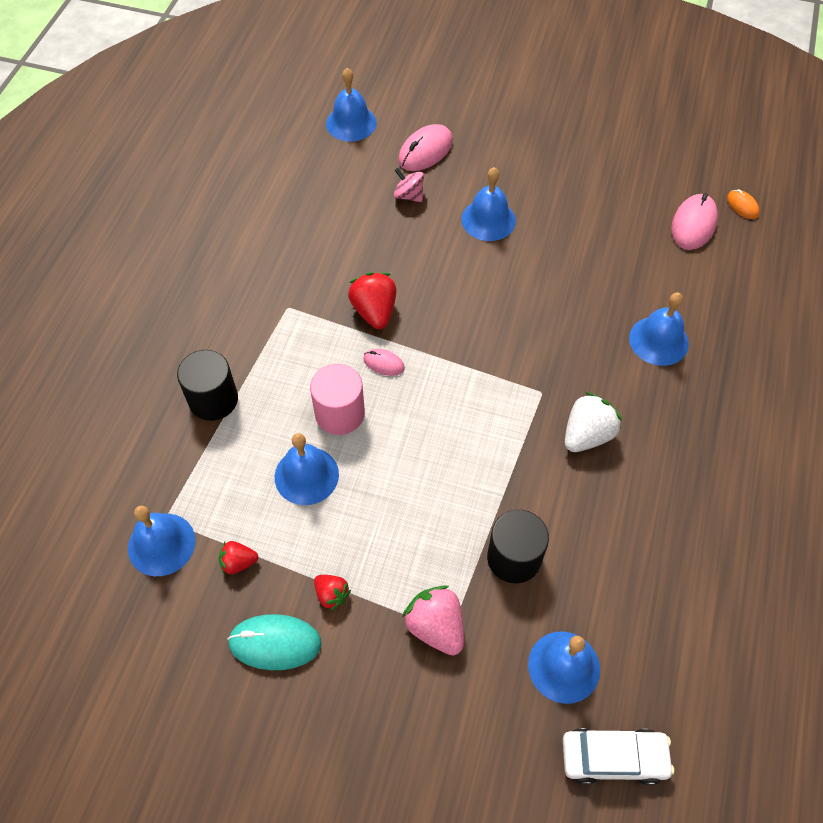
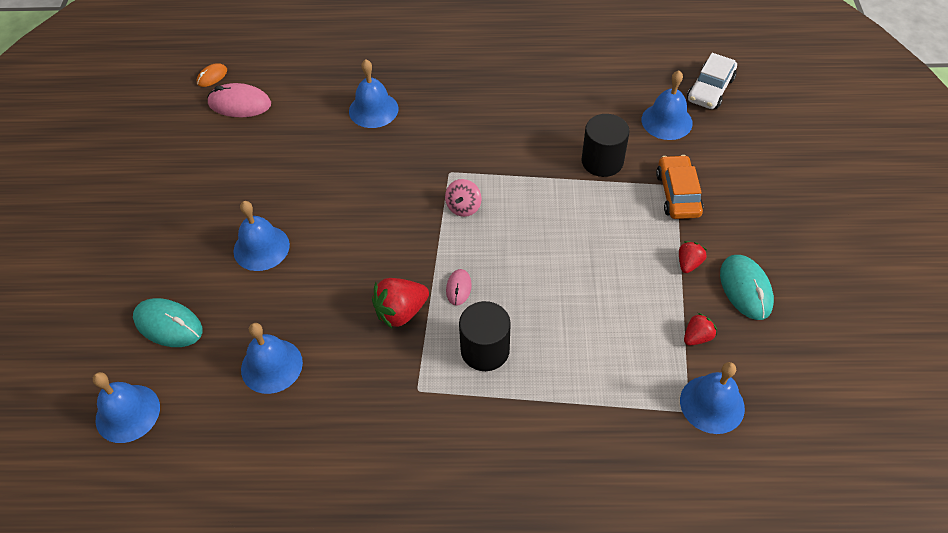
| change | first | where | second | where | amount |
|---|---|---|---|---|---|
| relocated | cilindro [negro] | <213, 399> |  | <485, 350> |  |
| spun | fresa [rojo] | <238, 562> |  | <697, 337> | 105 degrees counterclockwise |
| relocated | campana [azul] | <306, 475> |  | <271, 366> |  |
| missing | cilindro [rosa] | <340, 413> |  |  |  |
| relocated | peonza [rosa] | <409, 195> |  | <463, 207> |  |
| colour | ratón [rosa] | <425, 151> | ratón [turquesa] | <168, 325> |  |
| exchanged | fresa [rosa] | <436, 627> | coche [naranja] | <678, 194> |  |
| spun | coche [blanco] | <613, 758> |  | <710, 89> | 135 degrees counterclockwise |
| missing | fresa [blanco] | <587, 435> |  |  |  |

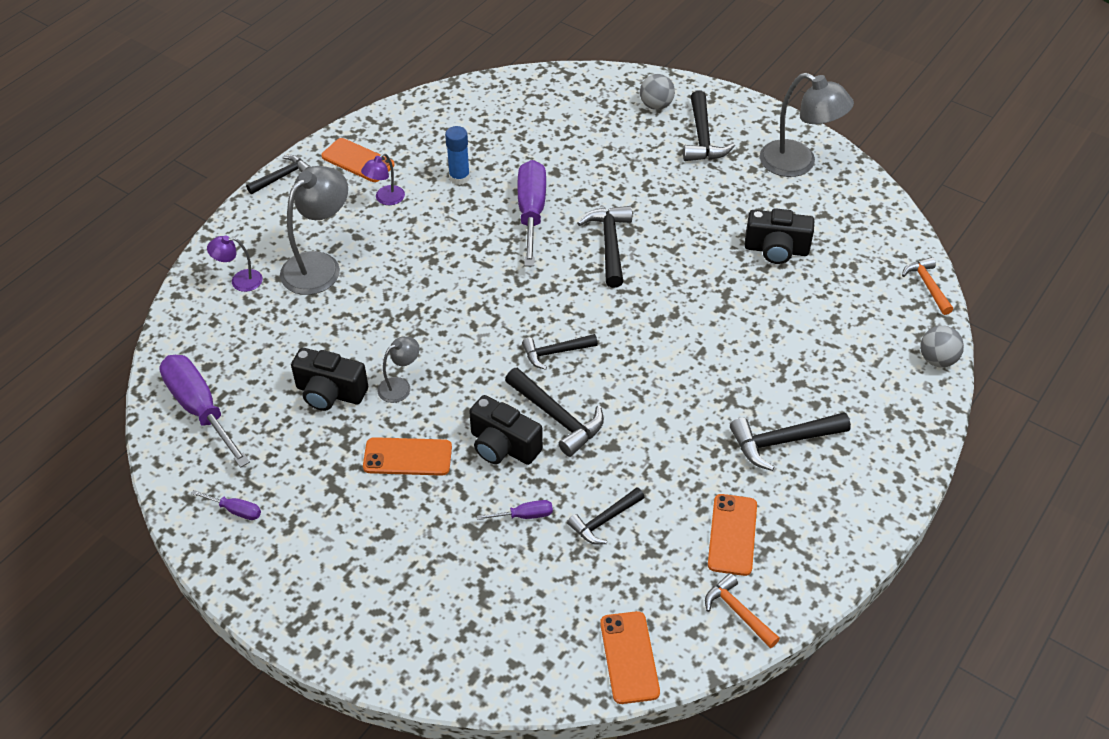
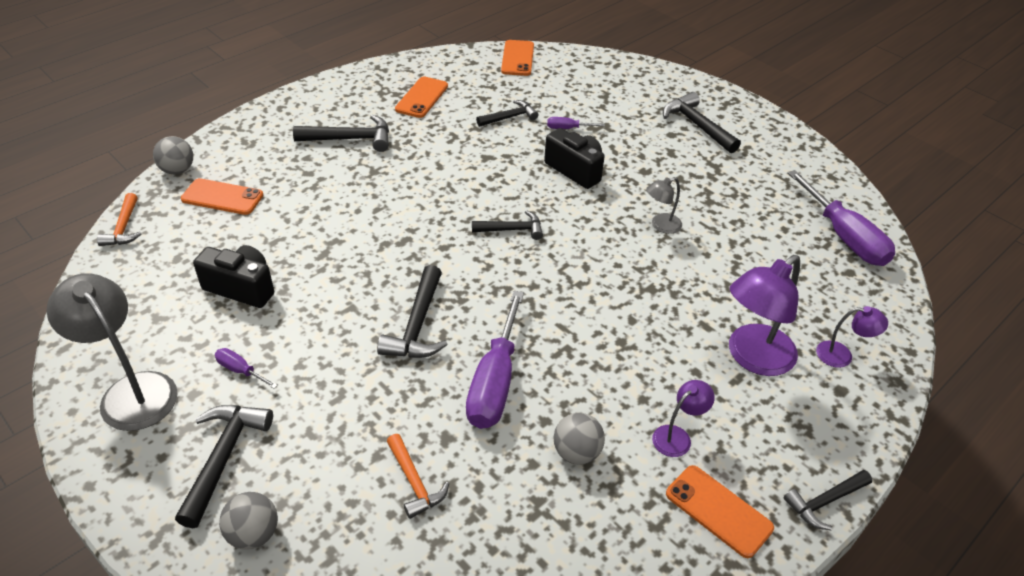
| change | first | where | second | where | amount |
|---|---|---|---|---|---|
| relocated | destornillador [morado] | <235, 510> |  | <240, 370> |  |
| colour | lámpara [gris] | <319, 265> | lámpara [morado] | <752, 358> |  |
| missing | cámara [negro] | <330, 393> |  |  |  |
| relocated | móvil [naranja] | <407, 457> |  | <222, 197> |  |
| exchanged | barra de pegamento [azul] | <459, 178> | pelota [gris] | <576, 452> |  |
| relocated | martillo [negro] | <557, 417> |  | <697, 125> |  |
| relocated | martillo [naranja] | <738, 612> |  | <414, 482> |  |

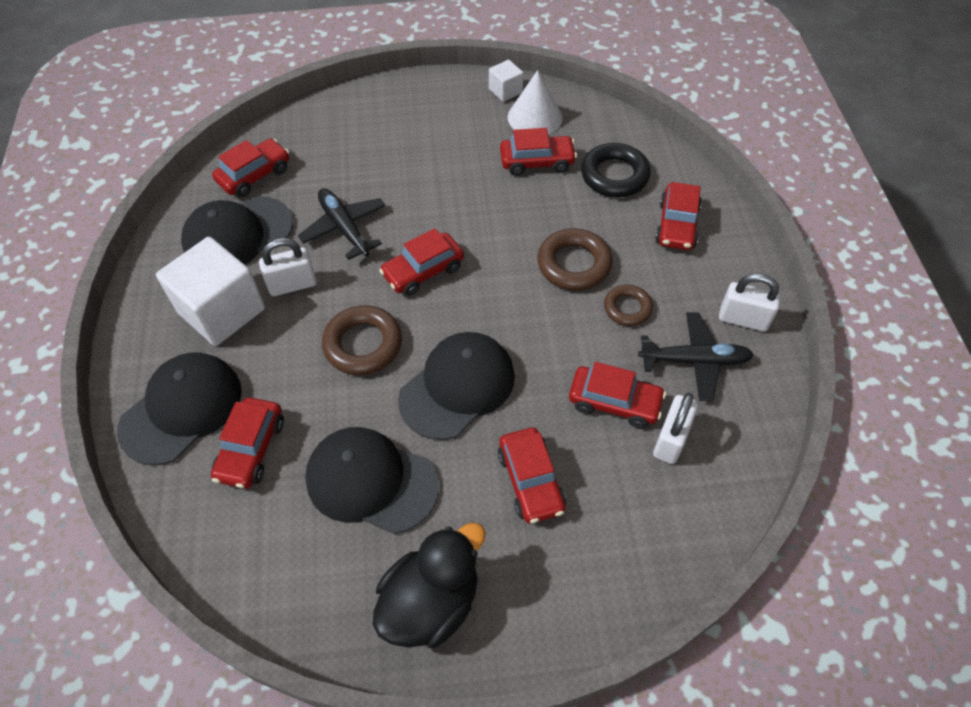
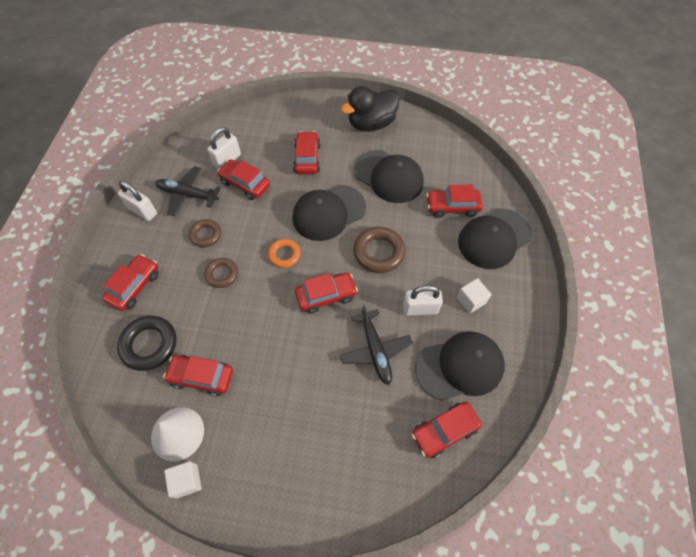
| change | first | where | second | where | amount |
|---|---|---|---|---|---|
| size | cubo [blanco] | <222, 311> |  | <471, 300> | x0.48 |
| spun | coche [rojo] | <251, 449> |  | <452, 207> | 120 degrees counterclockwise |
| size | anillo [marrón] | <574, 264> |  | <222, 274> | x0.63 |
| appeared |  |  | anillo [naranja] | <284, 255> |  |

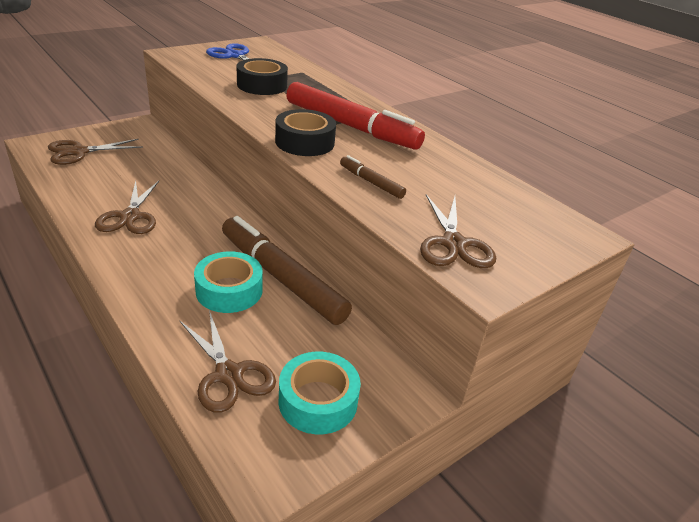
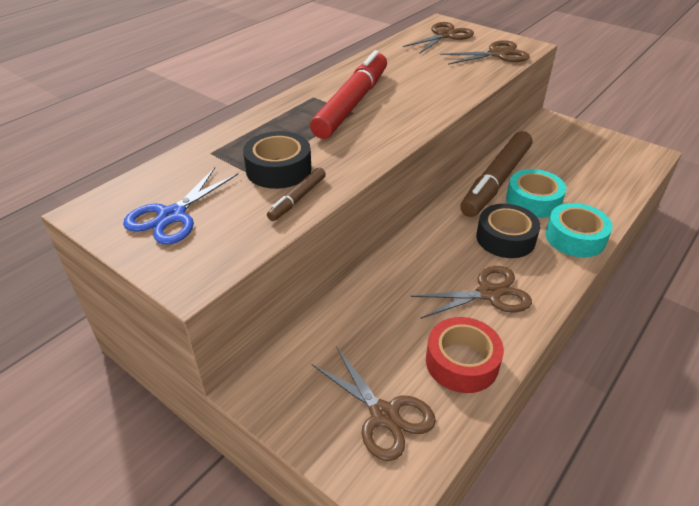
| change | first | where | second | where | amount |
|---|---|---|---|---|---|
| relocated | tijeras [marrón] | <228, 374> |  | <445, 36> |  |
| relocated | cinta adhesiva [negro] | <305, 142> |  | <505, 238> |  |
| relocated | cinta adhesiva [turquesa] | <318, 401> |  | <575, 237> |  |
| relocated | rotulador [marrón] | <371, 182> |  | <297, 199> |  |
| appeared |  |  | cinta adhesiva [rojo] | <462, 362> |  |

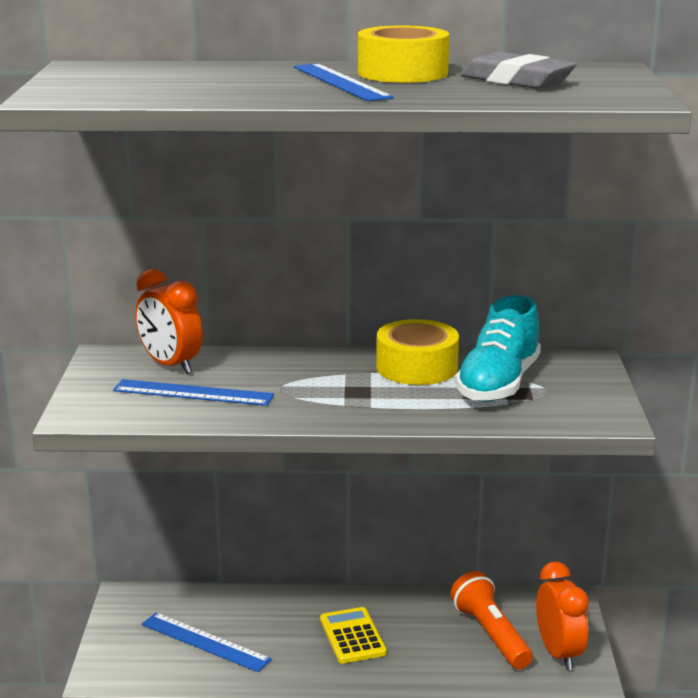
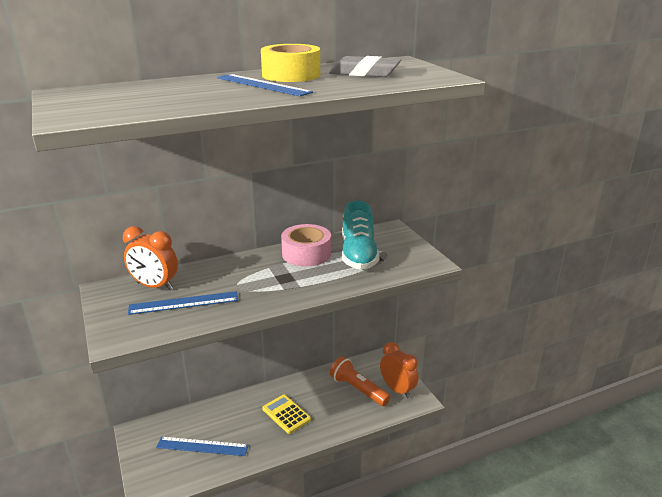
| change | first | where | second | where | amount |
|---|---|---|---|---|---|
| colour | cinta adhesiva [amarillo] | <417, 367> | cinta adhesiva [rosa] | <306, 254> |  |

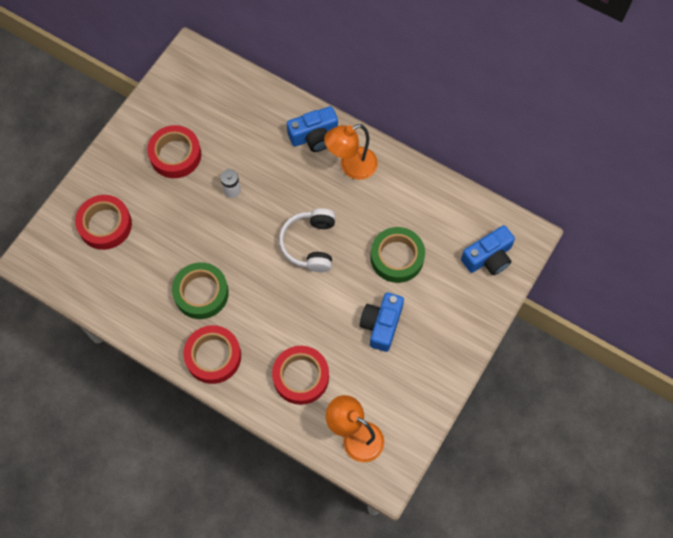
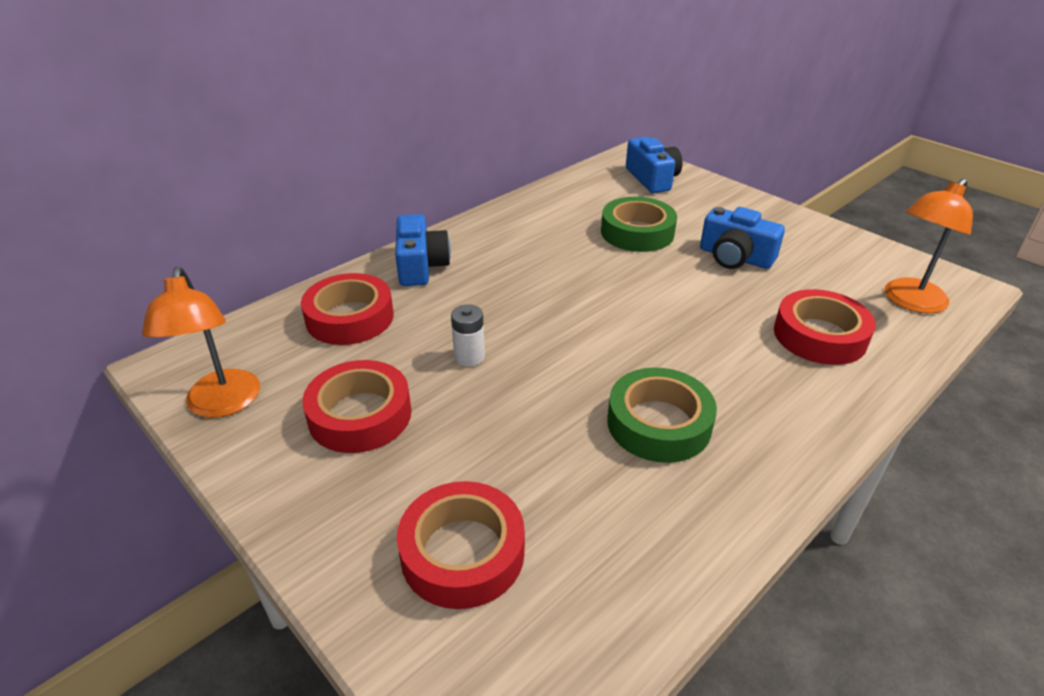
| change | first | where | second | where | amount |
|---|---|---|---|---|---|
| relocated | cinta adhesiva [rojo] | <213, 356> |  | <350, 317> |  |
| missing | auriculares [blanco] | <310, 244> |  |  |  |
| relocated | lámpara [naranja] | <351, 167> |  | <222, 405> |  |

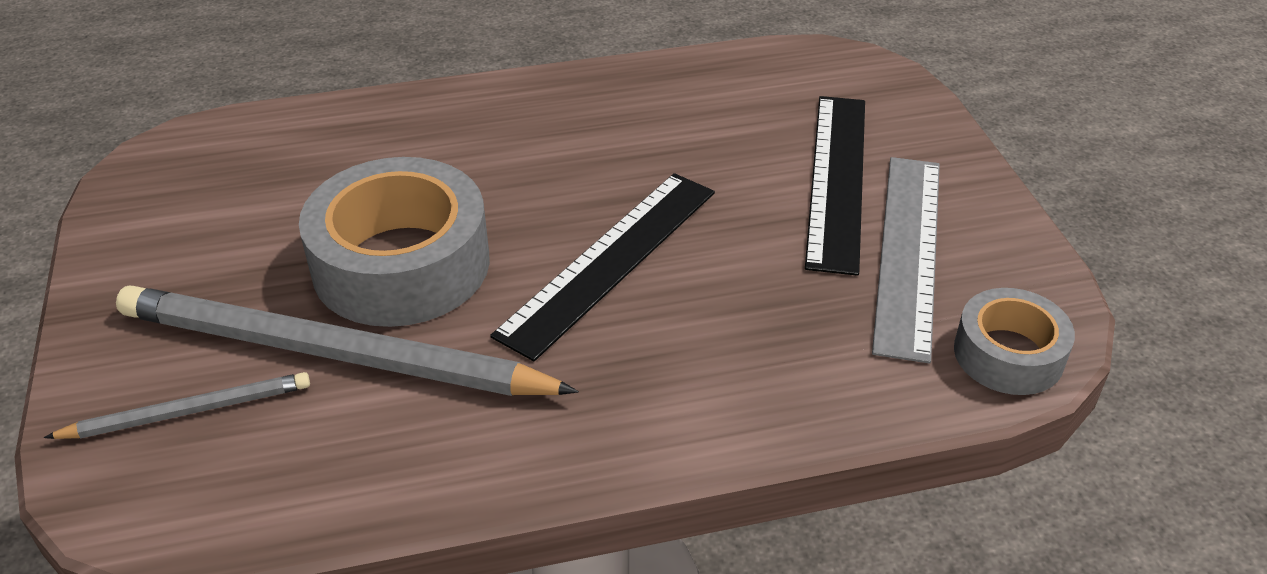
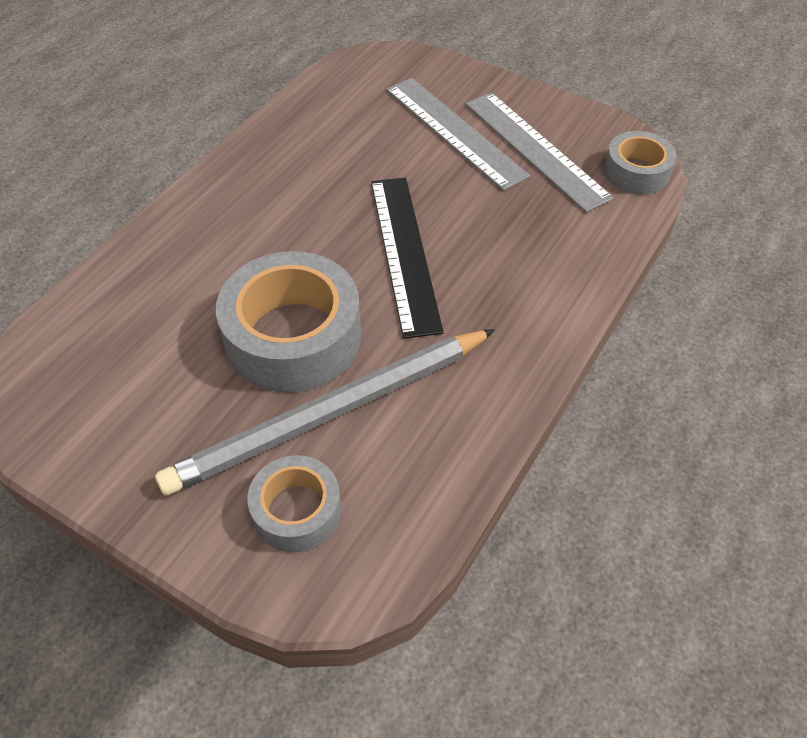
| change | first | where | second | where | amount |
|---|---|---|---|---|---|
| exchanged | lápiz [gris] | <188, 411> | cinta adhesiva [gris] | <297, 511> |  |
| colour | regla [negro] | <836, 179> | regla [gris] | <454, 132> |  |

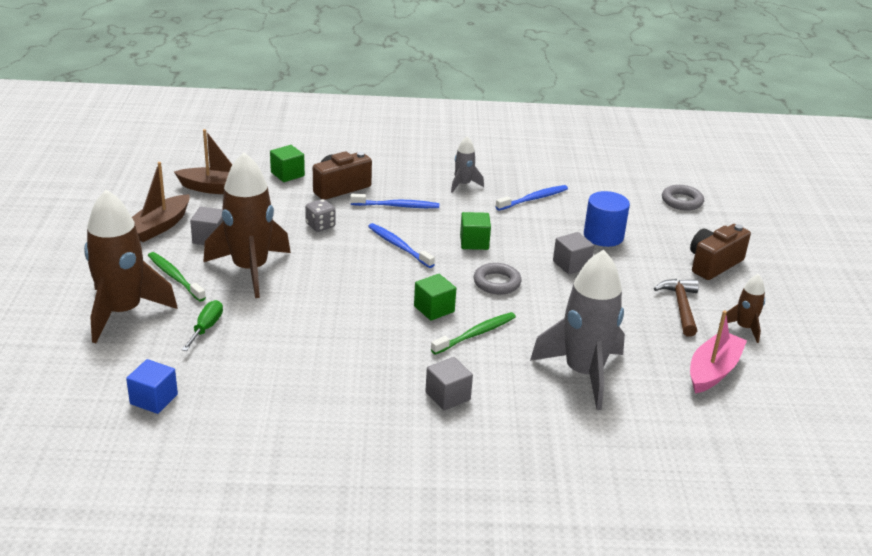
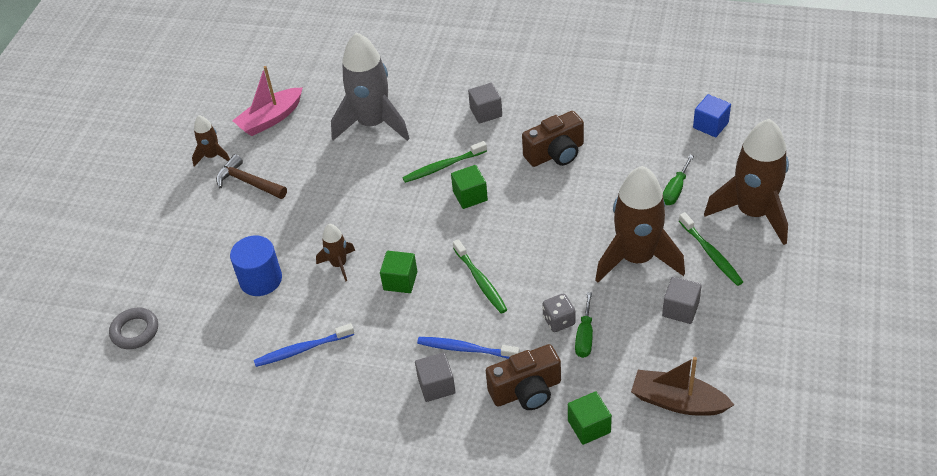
| change | first | where | second | where | amount |
|---|---|---|---|---|---|
| missing | barco [marrón] | <159, 226> |  |  |  |
| colour | cepillo de dientes [azul] | <399, 246> | cepillo de dientes [verde] | <480, 281> |  |
| missing | cohete [gris] | <463, 185> |  |  |  |
| missing | anillo [gris] | <497, 282> |  |  |  |
| relocated | cubo [gris] | <571, 264> |  | <436, 386> |  |
| spun | martillo [marrón] | <681, 307> |  | <249, 182> | 105 degrees clockwise |
| relocated | cámara [marrón] | <713, 264> |  | <555, 153> |  |
| appeared |  |  | cohete [marrón] | <339, 264> |  |
| appeared |  |  | destornillador [verde] | <584, 336> |  |

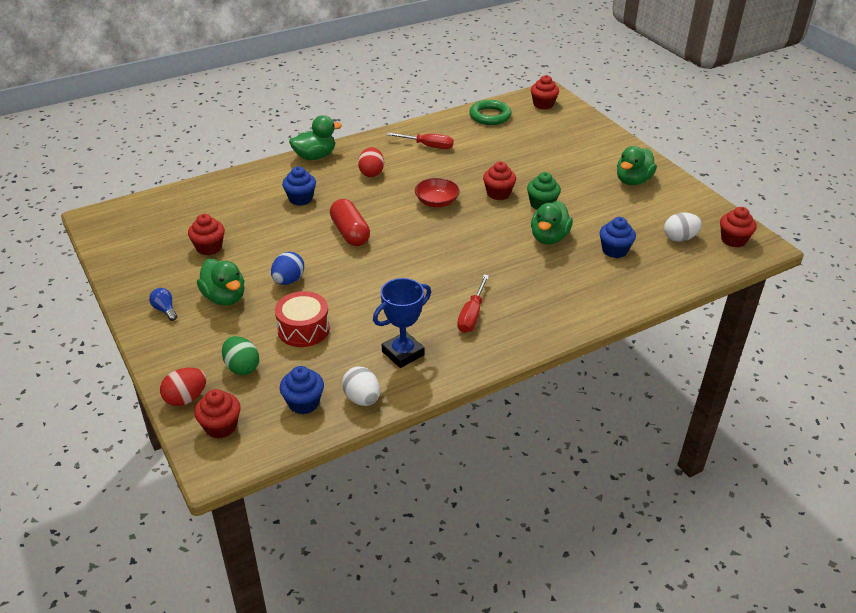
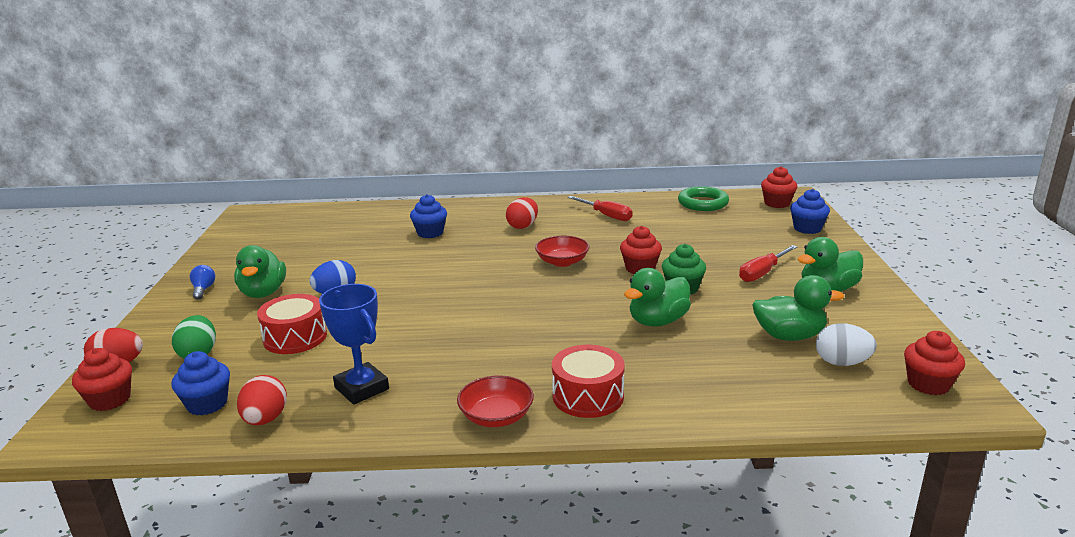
| change | first | where | second | where | amount |
|---|---|---|---|---|---|
| missing | magdalena [rojo] | <209, 247> |  |  |  |
| relocated | pato [verde] | <315, 156> |  | <789, 336> |  |
| missing | cápsula [rojo] | <350, 233> |  |  |  |
| colour | huevo [blanco] | <362, 399> | huevo [rojo] | <265, 419> |  |
| spun | trofeo [azul] | <403, 353> |  | <361, 388> | 60 degrees clockwise |
| relocated | destornillador [rojo] | <472, 315> |  | <762, 273> |  |
| relocated | magdalena [azul] | <614, 250> |  | <807, 228> |  |
| appeared |  |  | cuenco [rojo] | <496, 416> |  |
| appeared |  |  | tambor [rojo] | <588, 396> |  |

